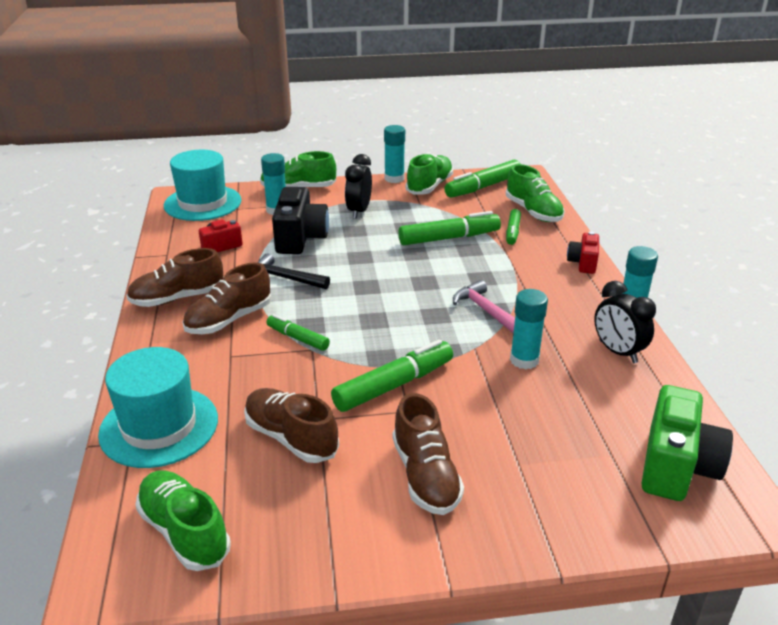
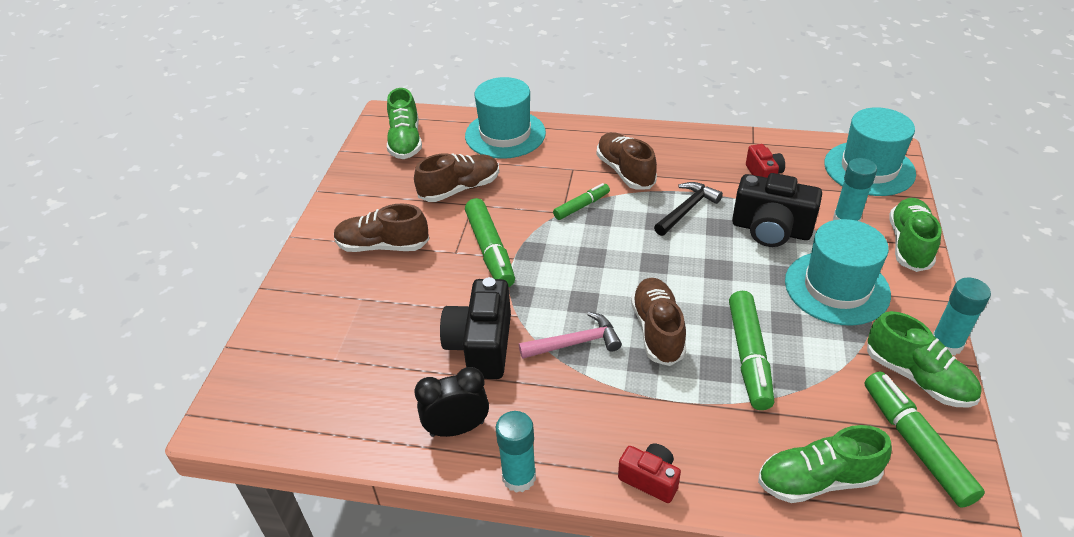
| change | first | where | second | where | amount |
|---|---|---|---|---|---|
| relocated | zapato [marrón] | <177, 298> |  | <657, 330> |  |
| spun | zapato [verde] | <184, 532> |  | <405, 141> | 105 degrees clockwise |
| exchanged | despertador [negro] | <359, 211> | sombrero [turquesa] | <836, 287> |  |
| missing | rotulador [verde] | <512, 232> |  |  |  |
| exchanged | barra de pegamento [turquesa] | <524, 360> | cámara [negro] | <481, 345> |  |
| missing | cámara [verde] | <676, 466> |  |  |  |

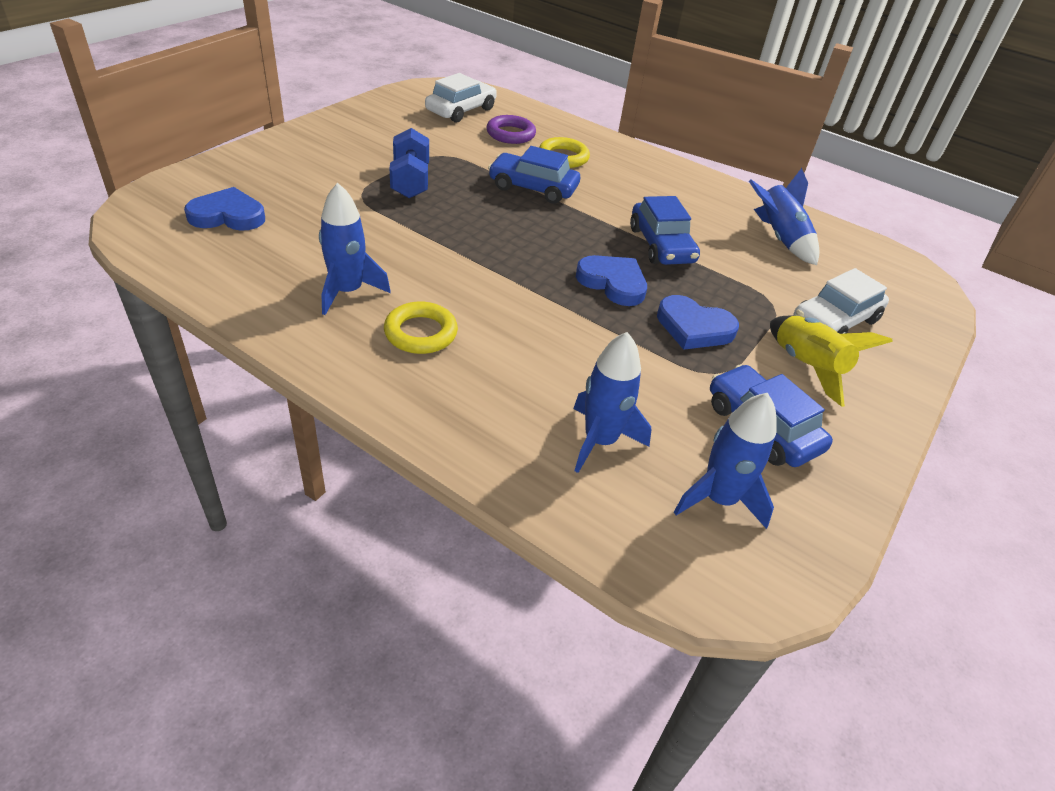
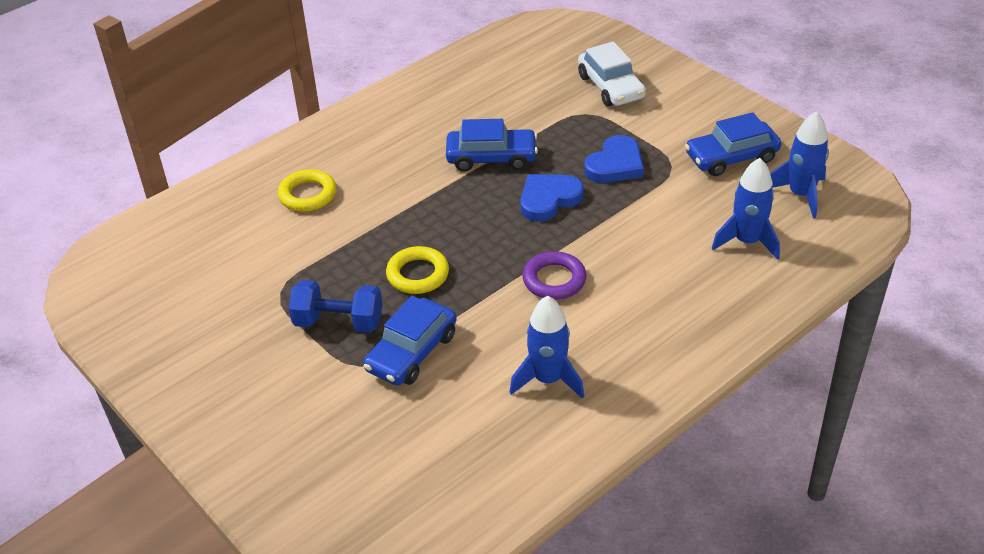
| change | first | where | second | where | amount |
|---|---|---|---|---|---|
| missing | corazón [azul] | <228, 215> |  |  |  |
| relocated | anillo [amarillo] | <420, 333> |  | <418, 274> |  |
| missing | coche [blanco] | <461, 110> |  |  |  |
| relocated | anillo [morado] | <510, 134> |  | <554, 280> |  |
| relocated | coche [azul] | <533, 188> |  | <412, 352> |  |
| missing | cohete [azul] | <779, 238> |  |  |  |
| missing | cohete [amarillo] | <806, 367> |  |  |  |

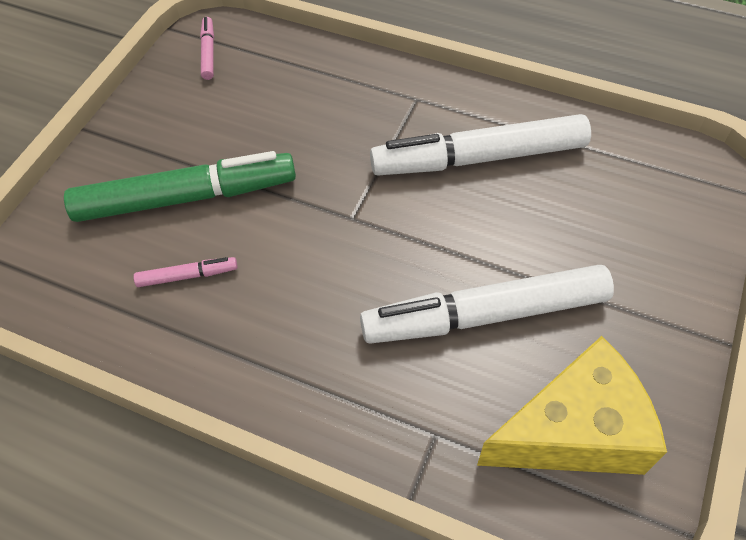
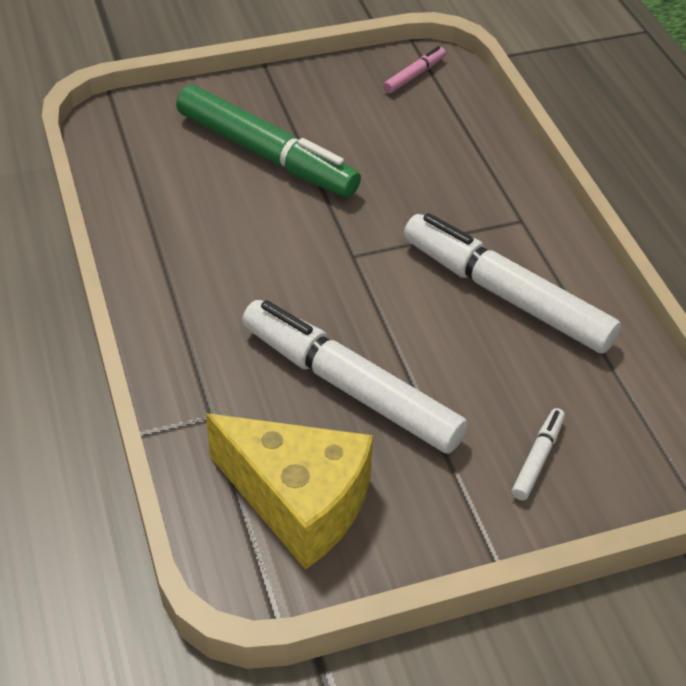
| change | first | where | second | where | amount |
|---|---|---|---|---|---|
| missing | rotulador [rosa] | <187, 276> |  |  |  |
| appeared |  |  | rotulador [blanco] | <538, 458> |  |

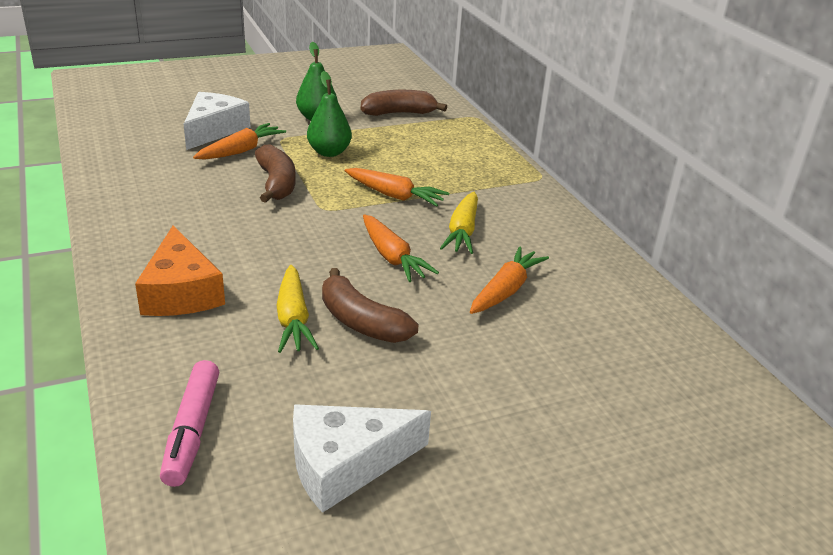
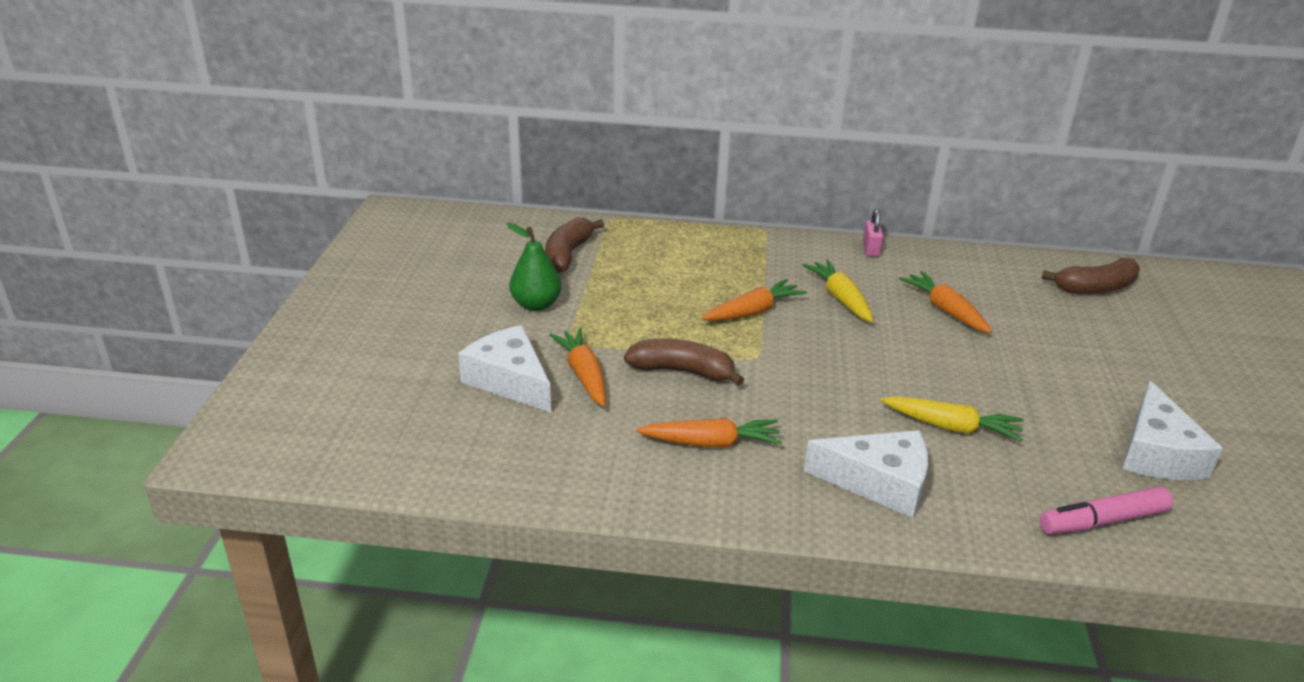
| change | first | where | second | where | amount |
|---|---|---|---|---|---|
| colour | queso [naranja] | <181, 292> | queso [blanco] | <879, 483> |  |
| spun | rotulador [rosa] | <192, 430> |  | <1103, 521> | 135 degrees clockwise |
| missing | pera [verde] | <329, 152> |  |  |  |
| relocated | plátano [marrón] | <361, 322> |  | <1095, 288> |  |
| relocated | zanahoria [naranja] | <392, 257> |  | <711, 443> |  |
| spun | zanahoria [amarillo] | <462, 231> |  | <840, 298> | 150 degrees counterclockwise |
| appeared |  |  | candado [rosa] | <871, 249> |  |

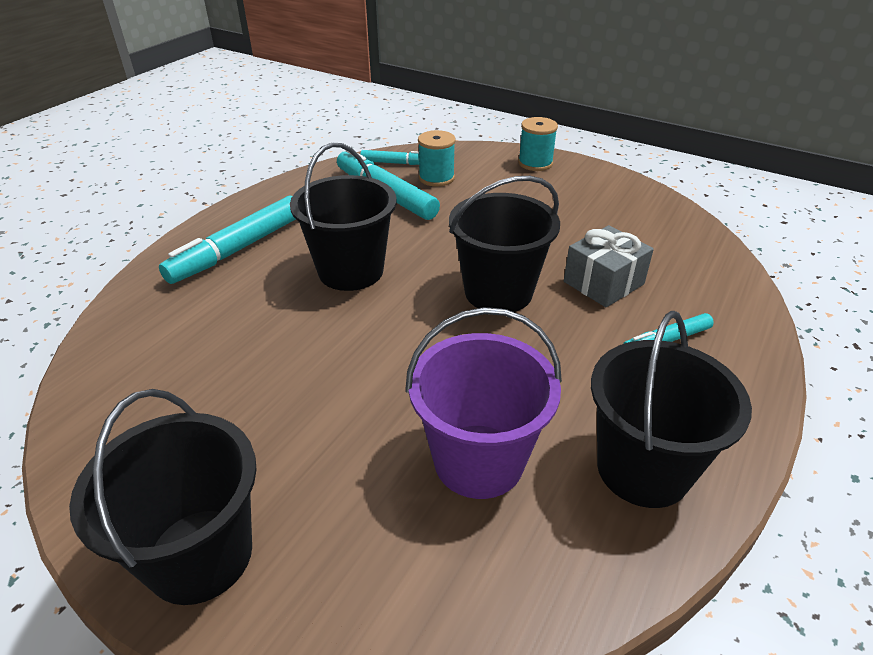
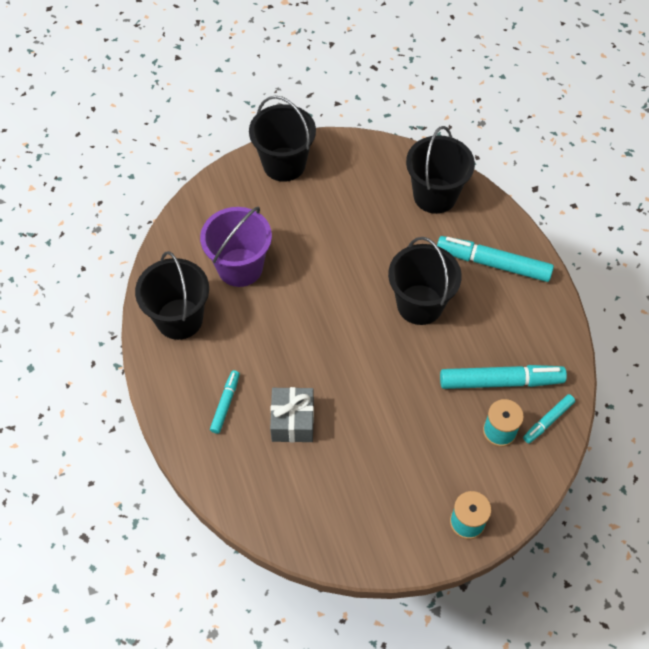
| change | first | where | second | where | amount |
|---|---|---|---|---|---|
| spun | rotulador [turquesa] | <238, 249> |  | <493, 263> | 60 degrees counterclockwise |
| relocated | balde [negro] | <498, 292> |  | <435, 195> |  |

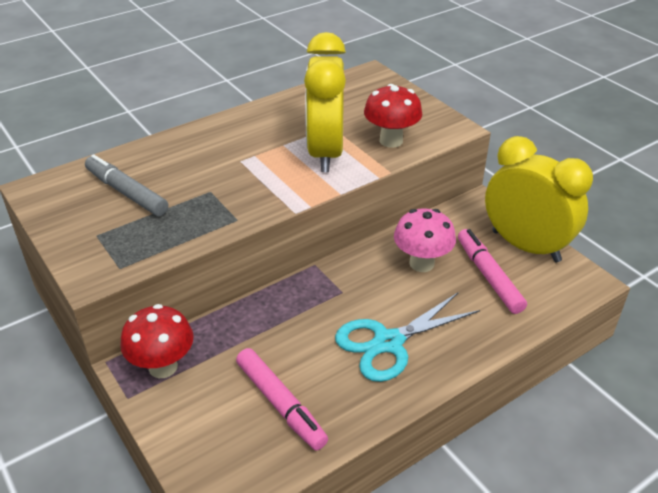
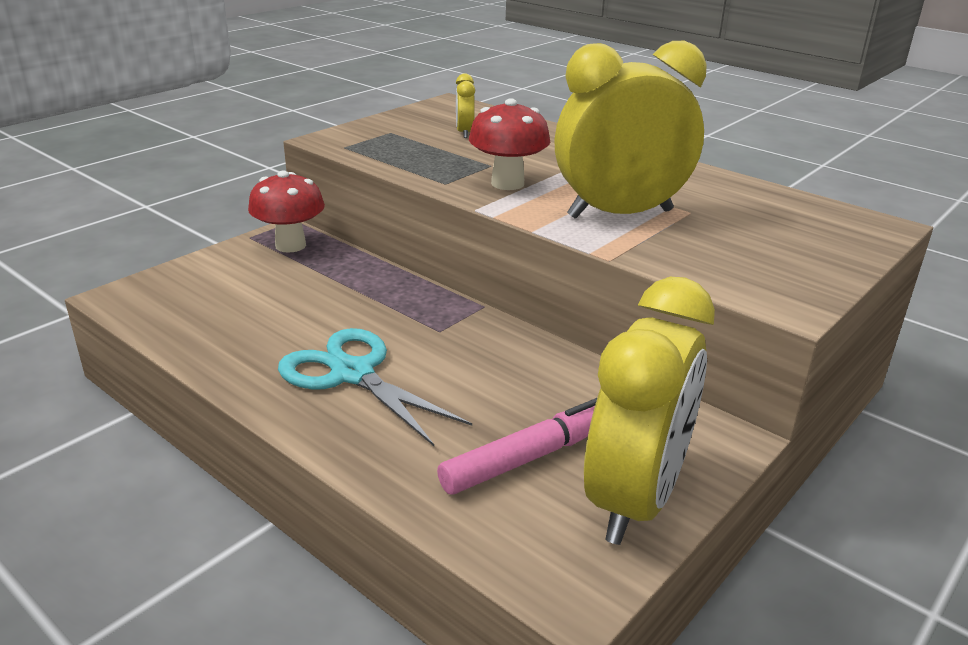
| change | first | where | second | where | amount |
|---|---|---|---|---|---|
| exchanged | rotulador [gris] | <126, 192> | despertador [amarillo] | <464, 133> |  |
| missing | rotulador [rosa] | <280, 404> |  |  |  |
| relocated | seta [rojo] | <391, 141> |  | <507, 183> |  |
| missing | seta [rosa] | <421, 263> |  |  |  |

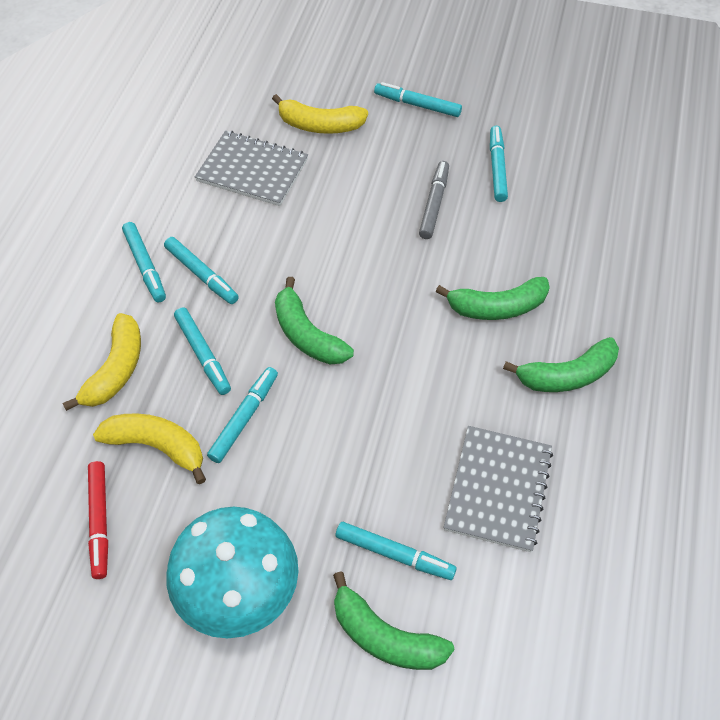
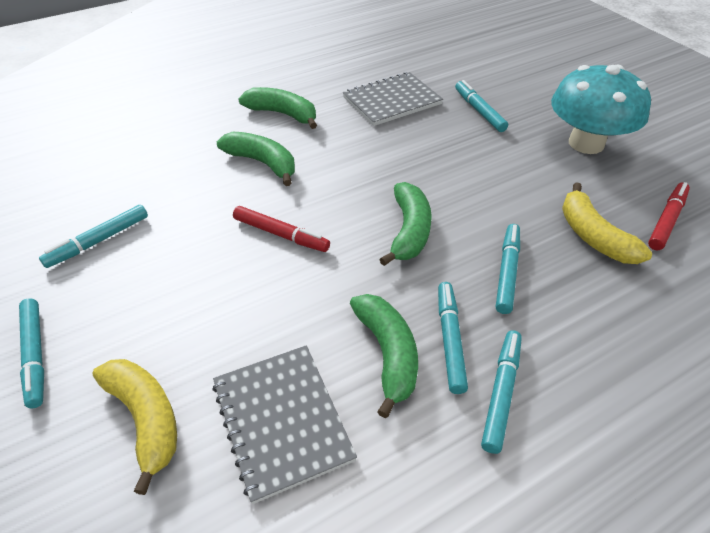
| change | first | where | second | where | amount |
|---|---|---|---|---|---|
| missing | plátano [amarillo] | <116, 369> |  |  |  |
| missing | rotulador [turquesa] | <244, 418> |  |  |  |
| relocated | plátano [verde] | <385, 637> |  | <388, 354> |  |
| missing | rotulador [gris] | <434, 204> |  |  |  |
| appeared |  |  | rotulador [rojo] | <281, 234> |  |

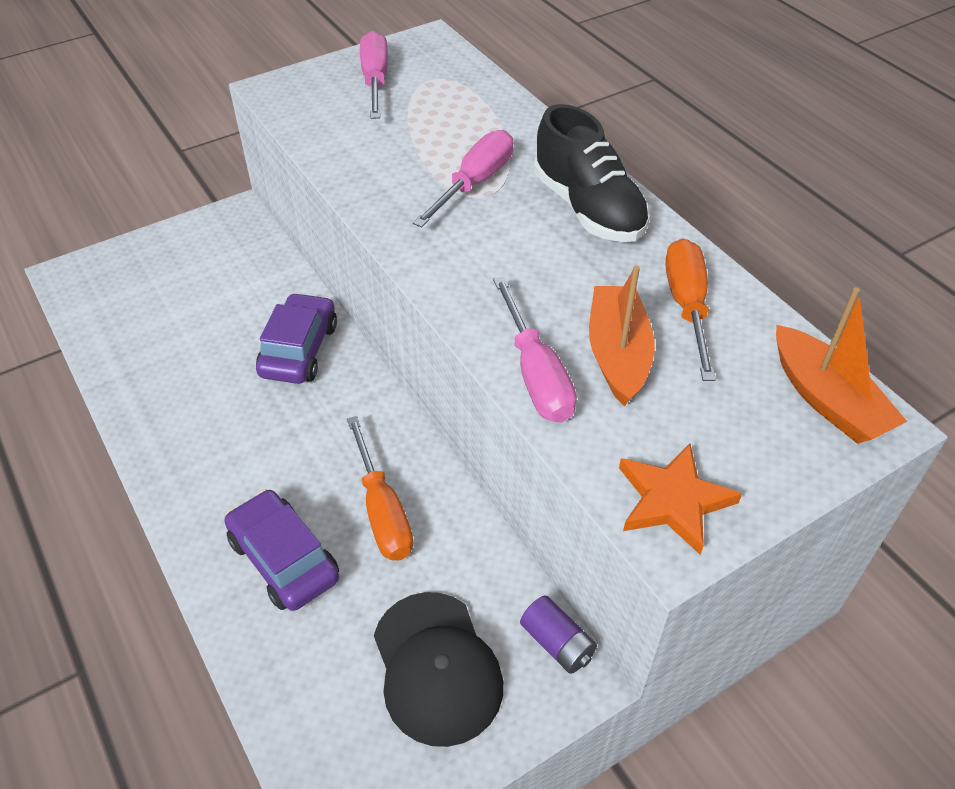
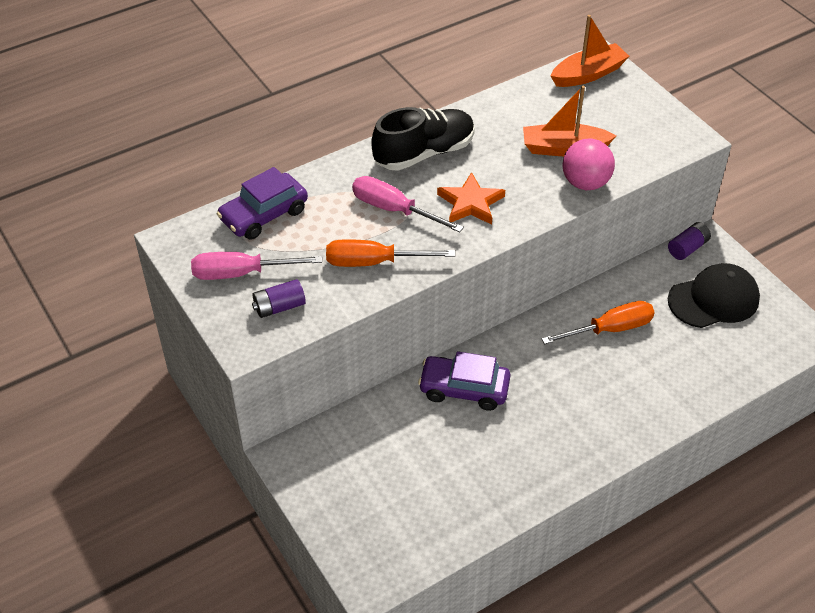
| change | first | where | second | where | amount |
|---|---|---|---|---|---|
| relocated | coche [morado] | <283, 559> |  | <264, 215> |  |
| exchanged | destornillador [rosa] | <536, 374> | pelota [rosa] | <585, 183> |  |
| relocated | estrella [naranja] | <673, 501> |  | <470, 203> |  |
| relocated | destornillador [naranja] | <687, 306> |  | <374, 262> |  |
| appeared |  |  | pila [morado] | <279, 307> |  |

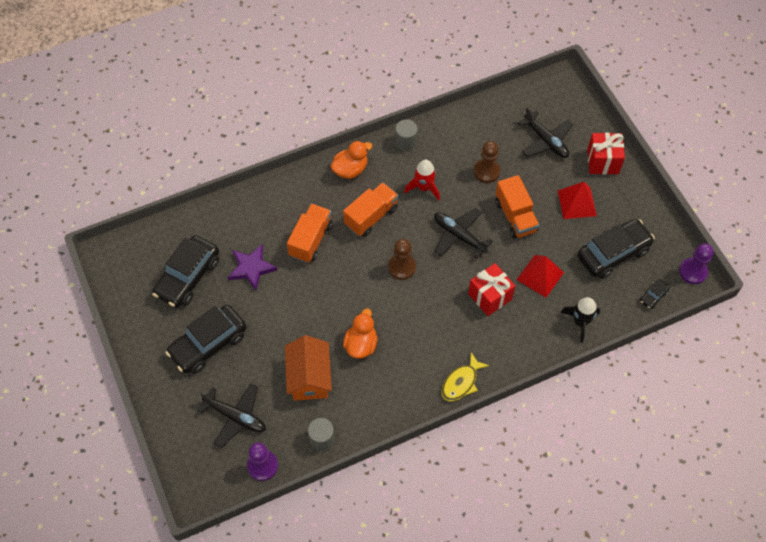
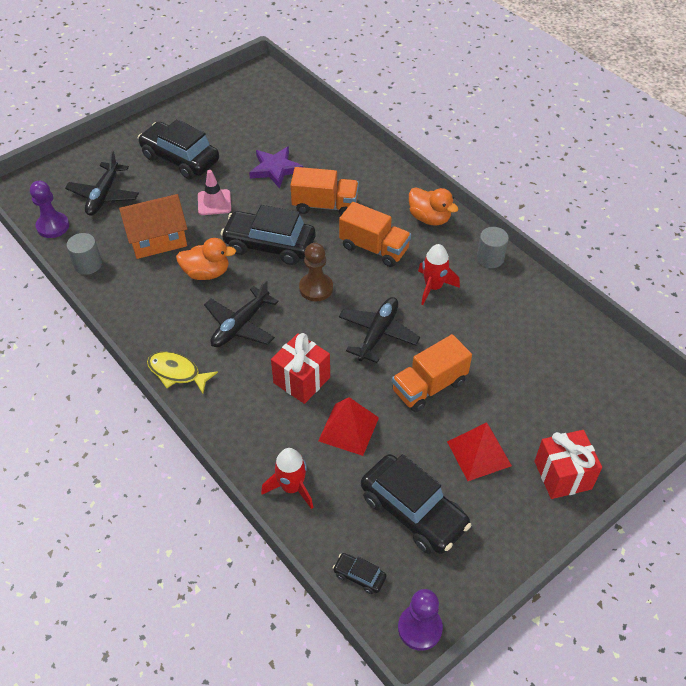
| change | first | where | second | where | amount |
|---|---|---|---|---|---|
| relocated | coche [negro] | <188, 277> |  | <269, 245> |  |
| missing | peón [marrón] | <486, 171> |  |  |  |
| relocated | avión [negro] | <546, 141> |  | <240, 325> |  |
| colour | cohete [negro] | <580, 322> | cohete [rojo] | <291, 487> |  |
| appeared |  |  | cono de tráfico [rosa] | <214, 202> |  |

